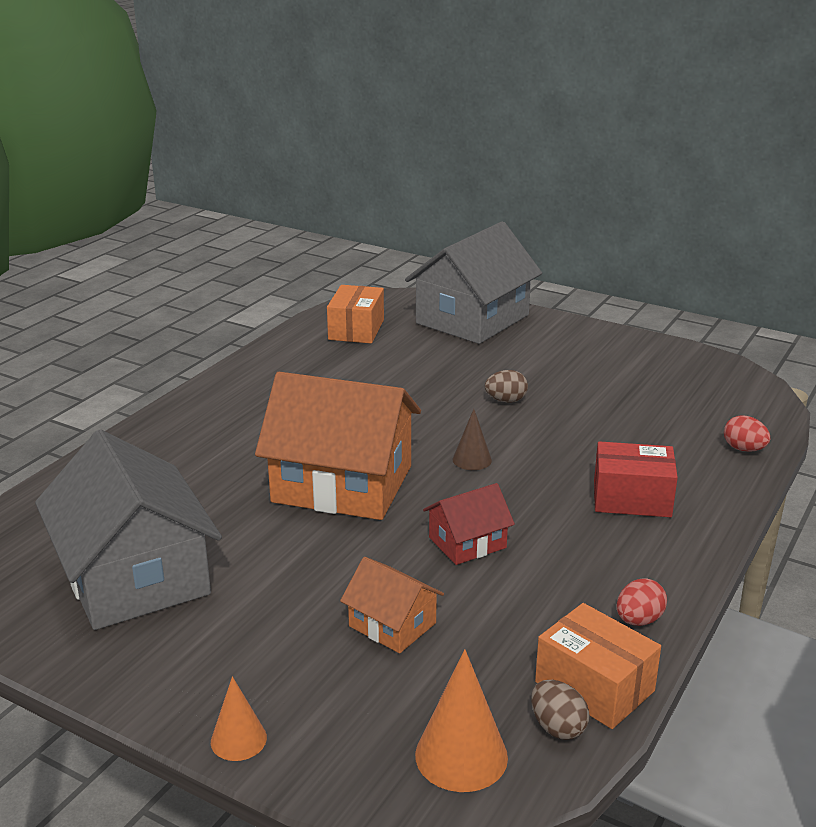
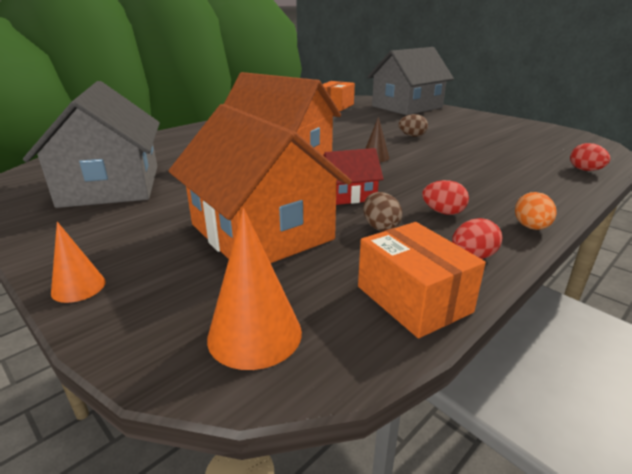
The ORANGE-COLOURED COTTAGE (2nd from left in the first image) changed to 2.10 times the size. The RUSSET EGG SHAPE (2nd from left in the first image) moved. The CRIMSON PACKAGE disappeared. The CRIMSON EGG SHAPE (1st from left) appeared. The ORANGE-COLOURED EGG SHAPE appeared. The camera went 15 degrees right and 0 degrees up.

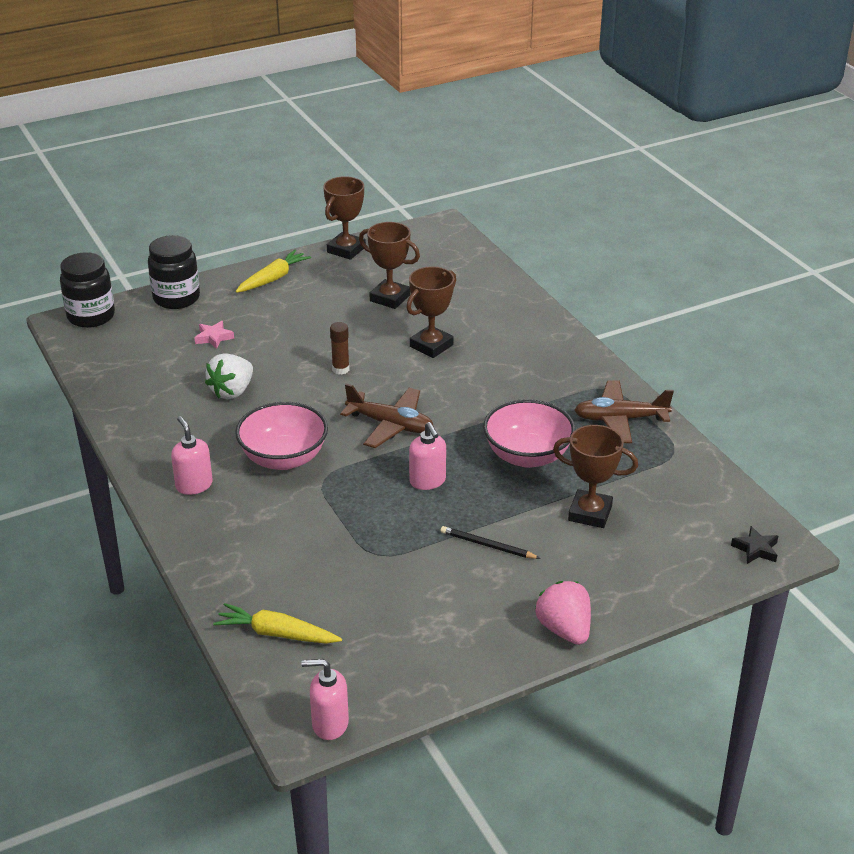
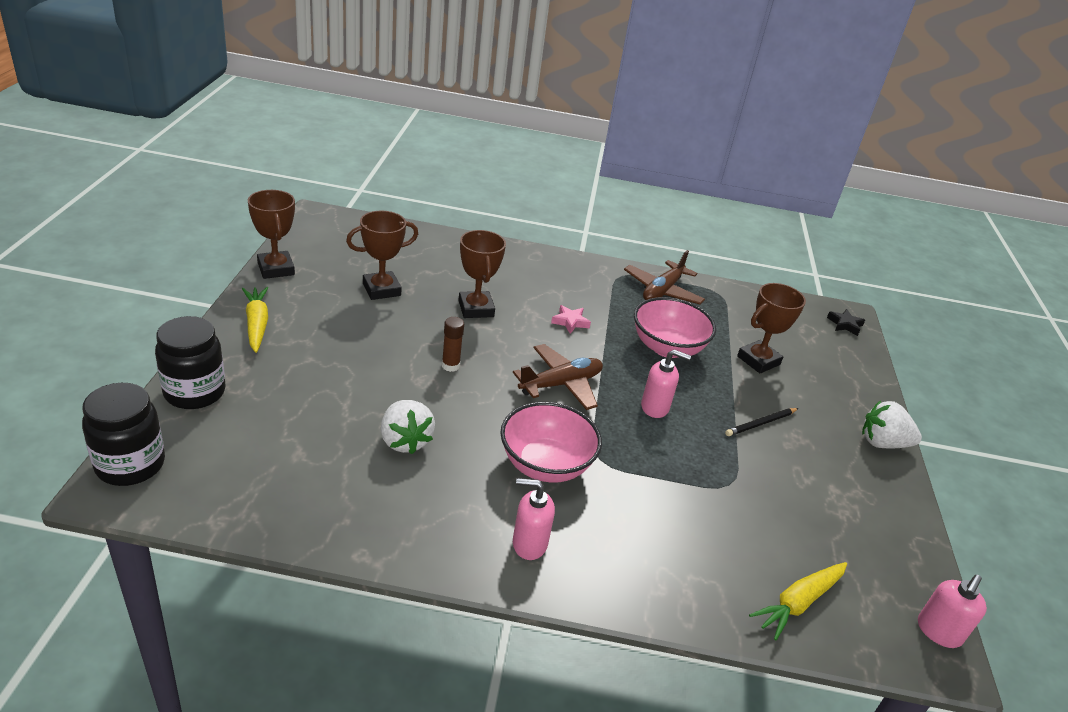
The ROSY FIVE-POINTED STAR moved. The ROSY BERRY became the WHITE BERRY (2nd from left). The camera went 60 degrees left and 0 degrees up.

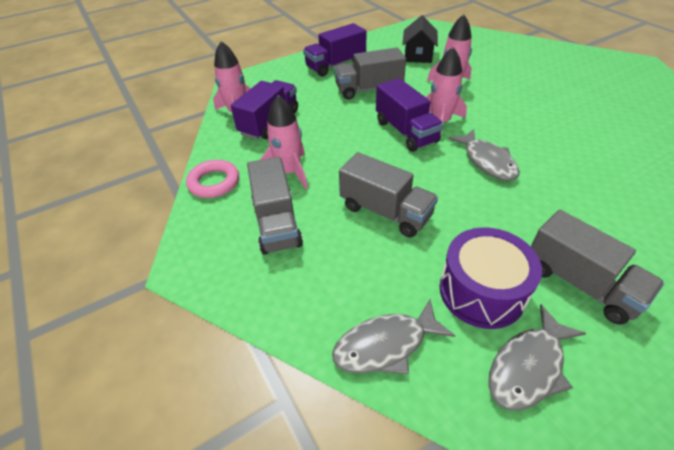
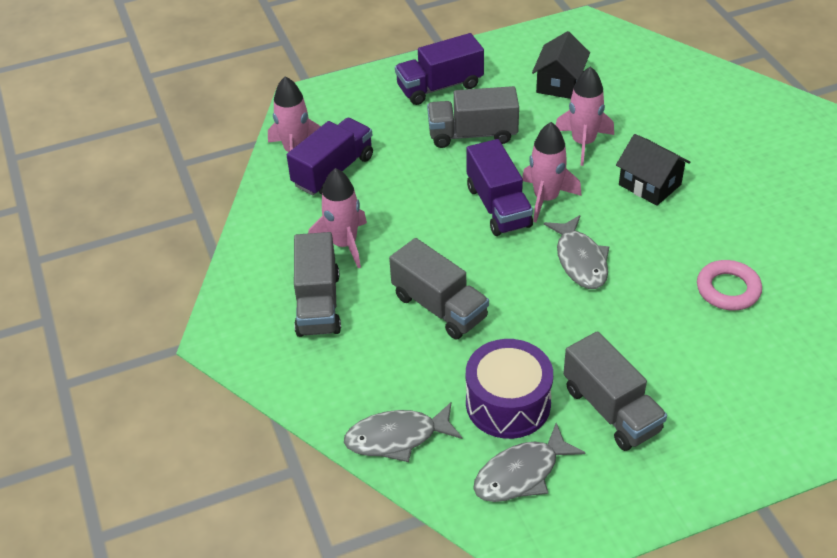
The ROSY HOOP moved. The EBONY COTTAGE (2nd from left) appeared. The camera went 10 degrees right and 0 degrees up.

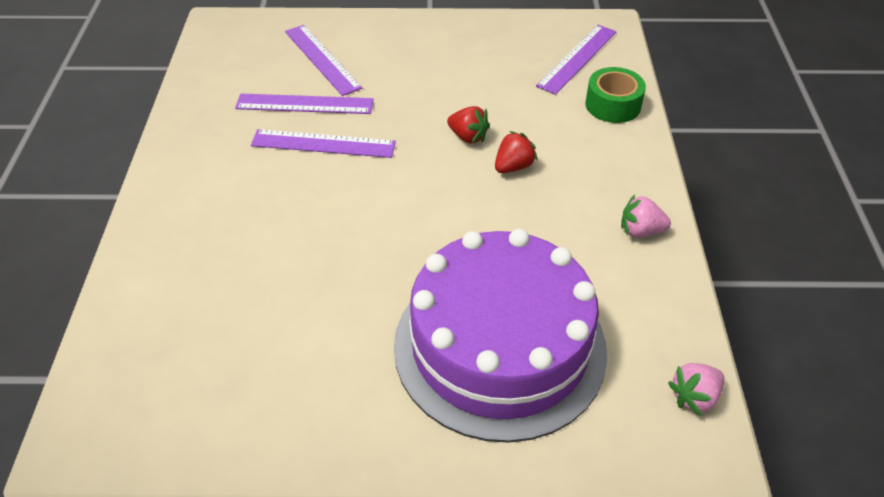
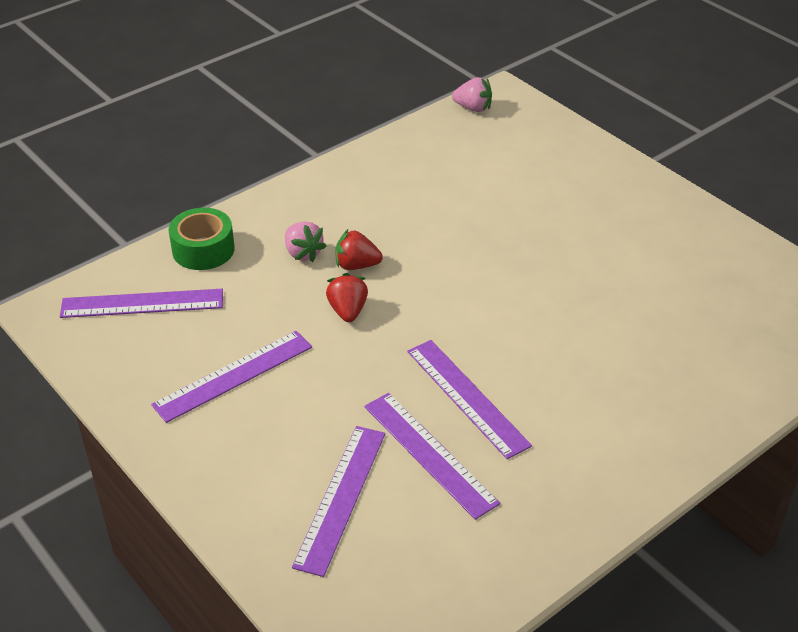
The ROYAL PURPLE LAYER CAKE disappeared. The ROSY BERRY (1st from left) moved. The ROYAL PURPLE STRAIGHTEDGE (2nd from left) appeared. The camera went 130 degrees left and 5 degrees down.

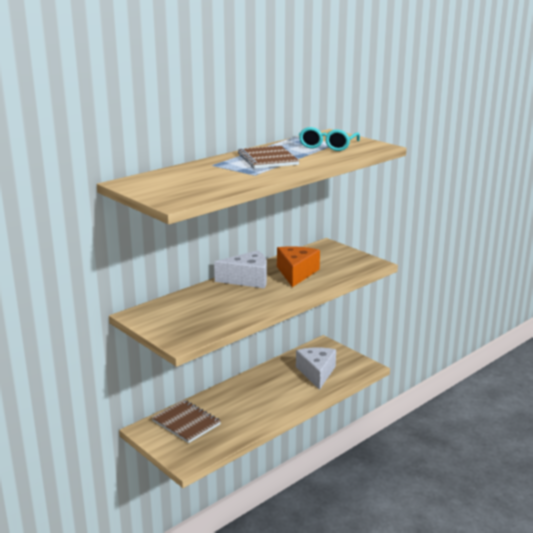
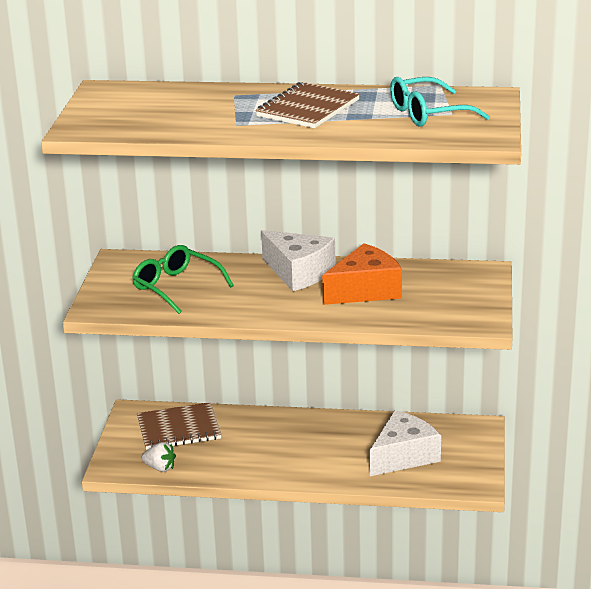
The RUSSET EXERCISE BOOK (1st from left) turned 75 degrees clockwise. The EMERALD EYEGLASSES appeared. The WHITE BERRY appeared. The camera went 50 degrees right and 5 degrees up.

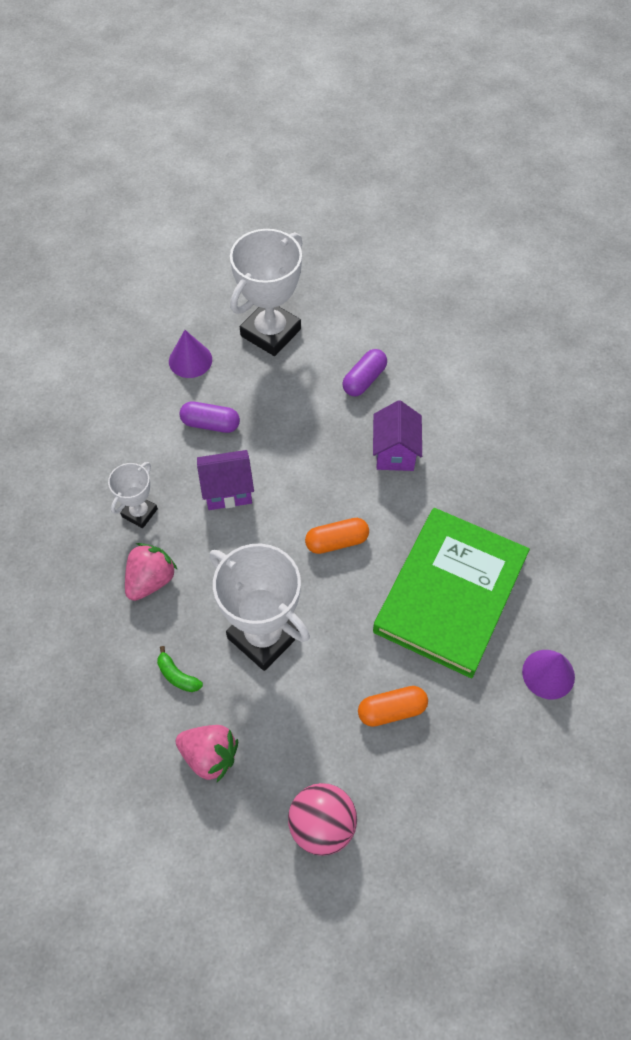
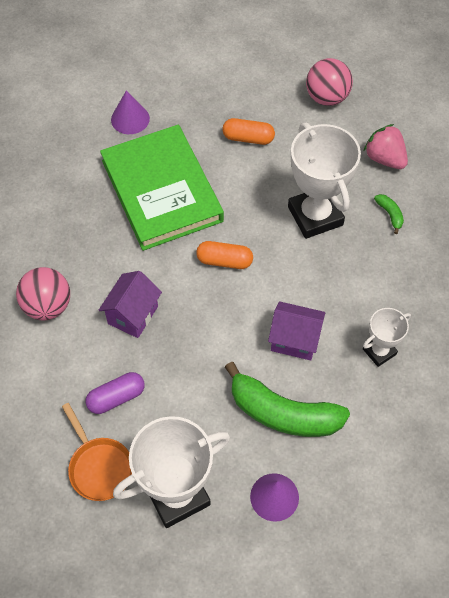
The ROSY BERRY (1st from left) disappeared. The ROYAL PURPLE PILL SHAPE (1st from left) was replaced by the EMERALD BANANA (1st from left). The EMERALD HARDBACK turned 75 degrees counterclockwise. The ROSY BALL (1st from left) appeared. The ORANGE-COLOURED PAN appeared. The camera went 155 degrees left and 0 degrees up.

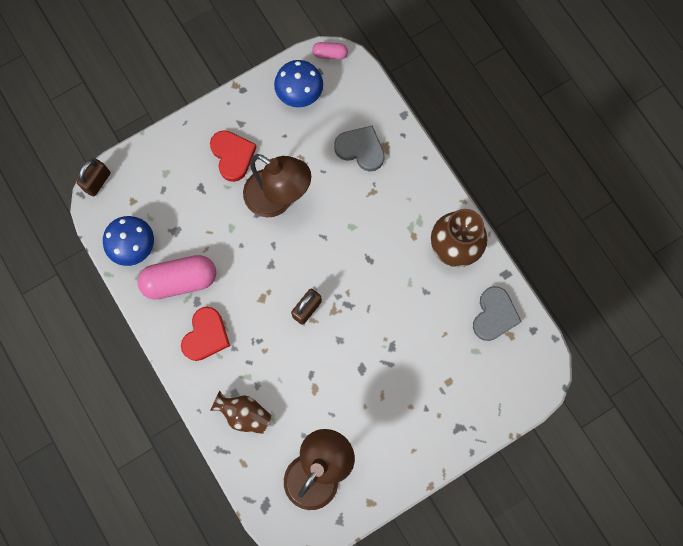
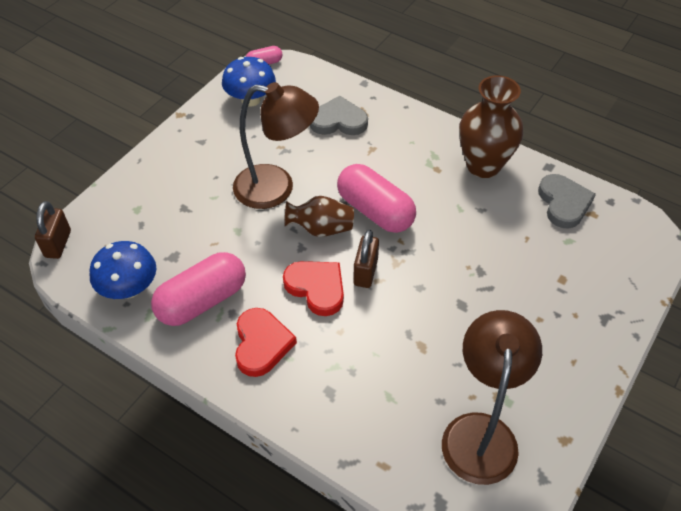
The CRIMSON LOVE HEART (2nd from left) moved. The RUSSET VASE (1st from left) moved. The ROSY PILL SHAPE (3rd from left) appeared. The camera went 25 degrees left and 25 degrees down.

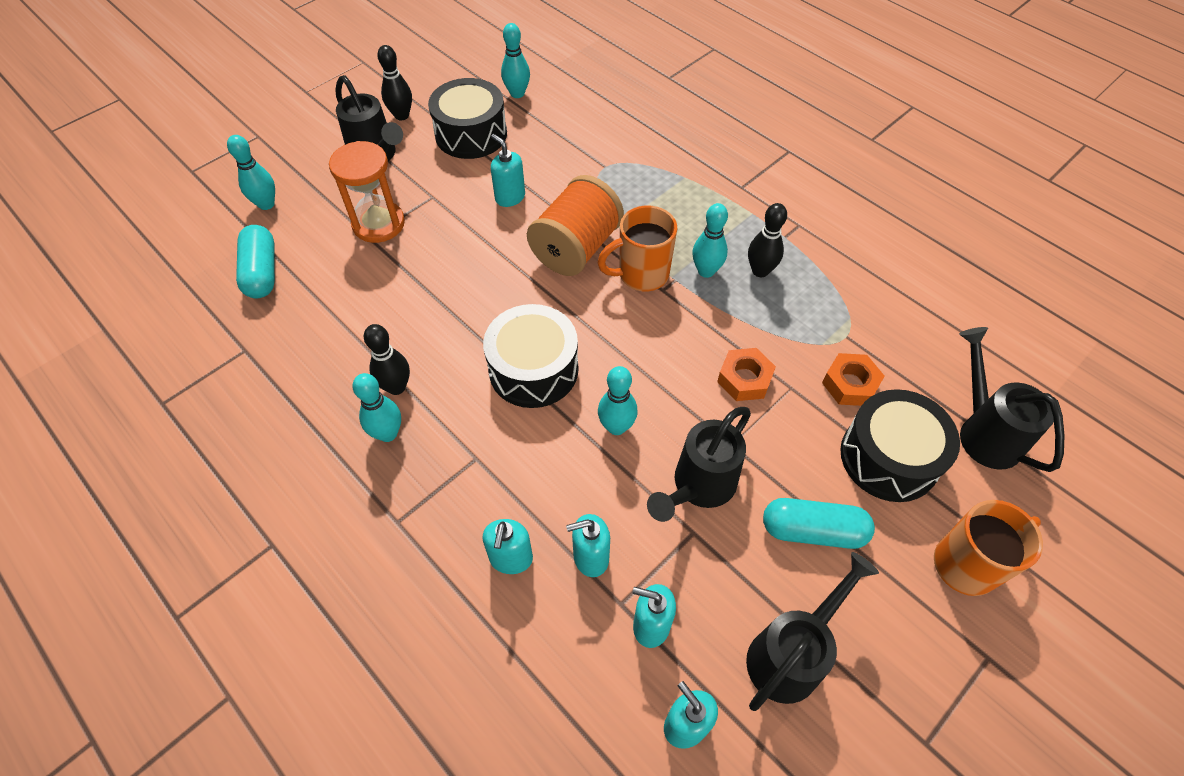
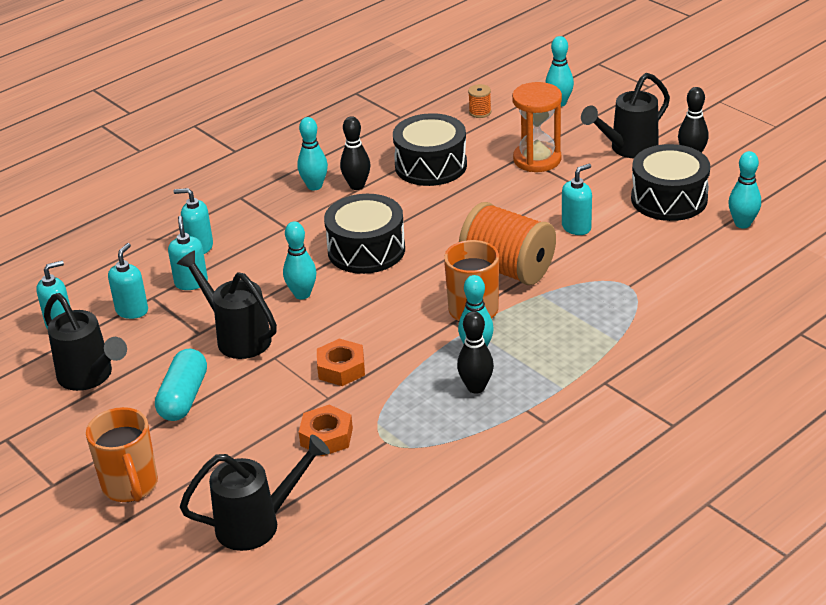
The TEAL PILL SHAPE (1st from left) was replaced by the ORANGE-COLOURED SPOOL (1st from left). The EBONY DRUM (3rd from left in the first image) moved. The camera went 95 degrees right and 20 degrees down.

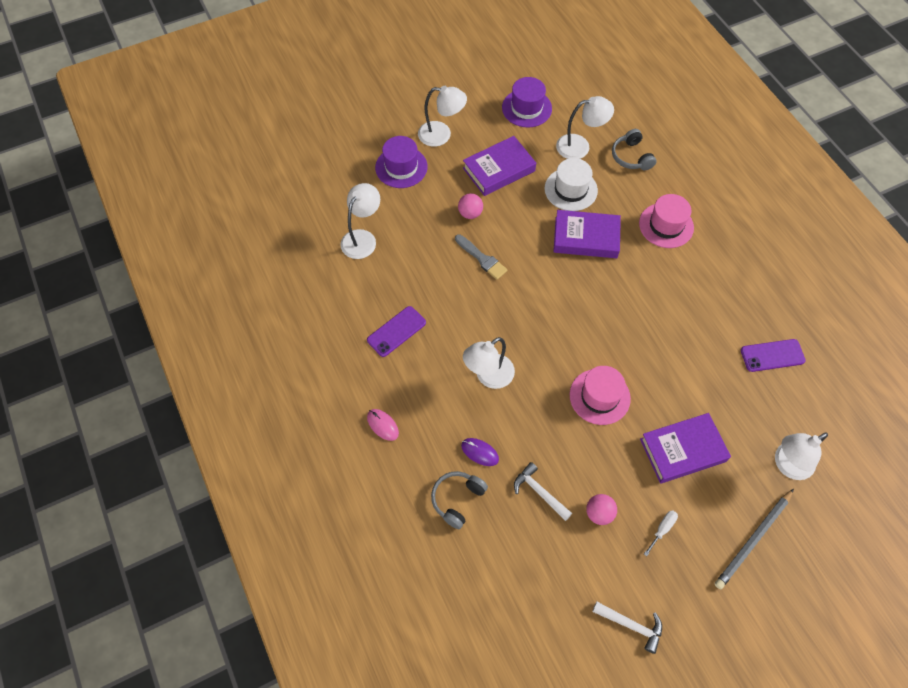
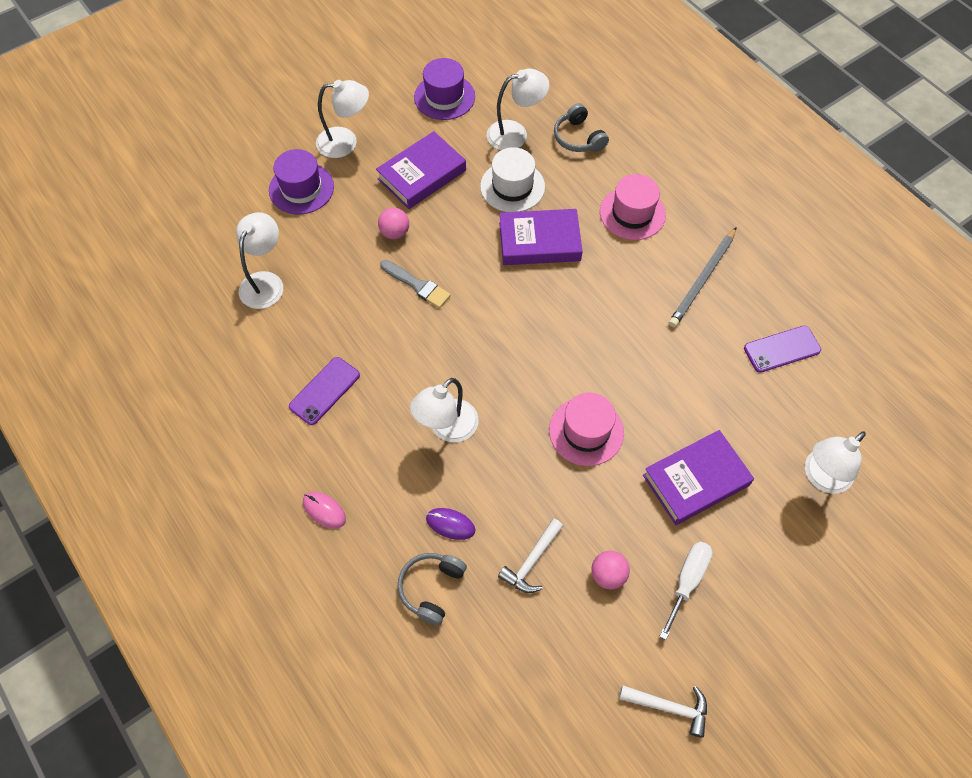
The WHITE CARPENTER'S HAMMER (1st from left) turned 90 degrees counterclockwise. The WHITE FLAT SCREWDRIVER changed to 1.57 times the size. The GRAY PENCIL moved. The camera went 10 degrees left and 0 degrees up.

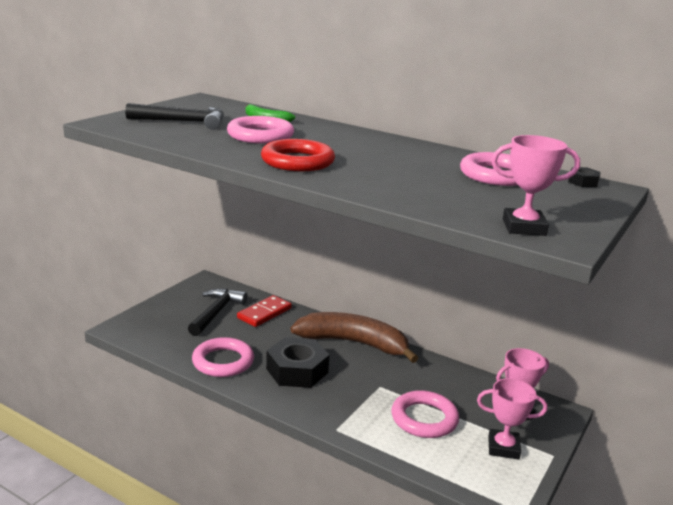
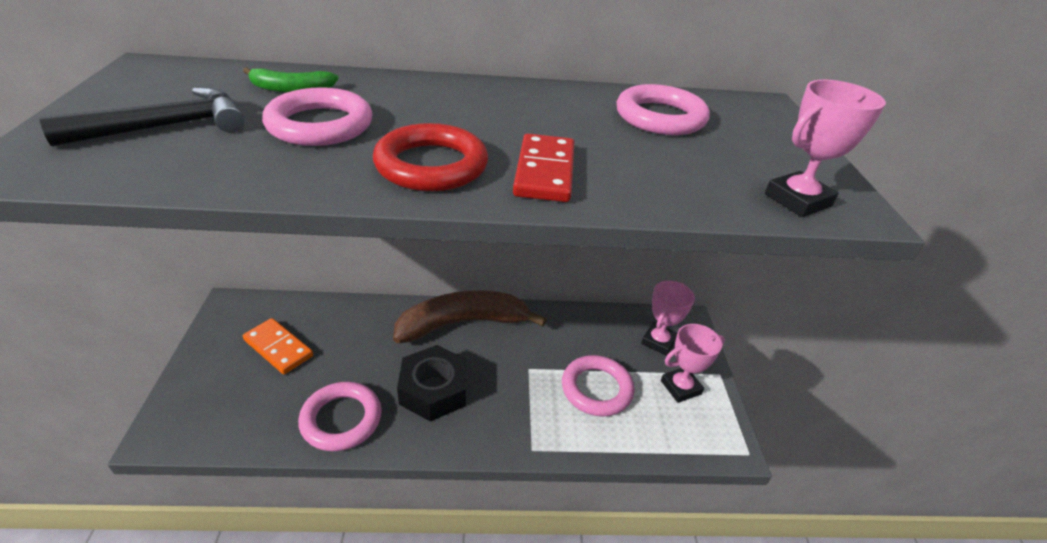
The EBONY CARPENTER'S HAMMER (2nd from left) was replaced by the ORANGE-COLOURED DOMINO. The CRIMSON DOMINO moved. The EBONY HEX NUT (2nd from left) disappeared. The camera went 35 degrees left and 15 degrees up.

